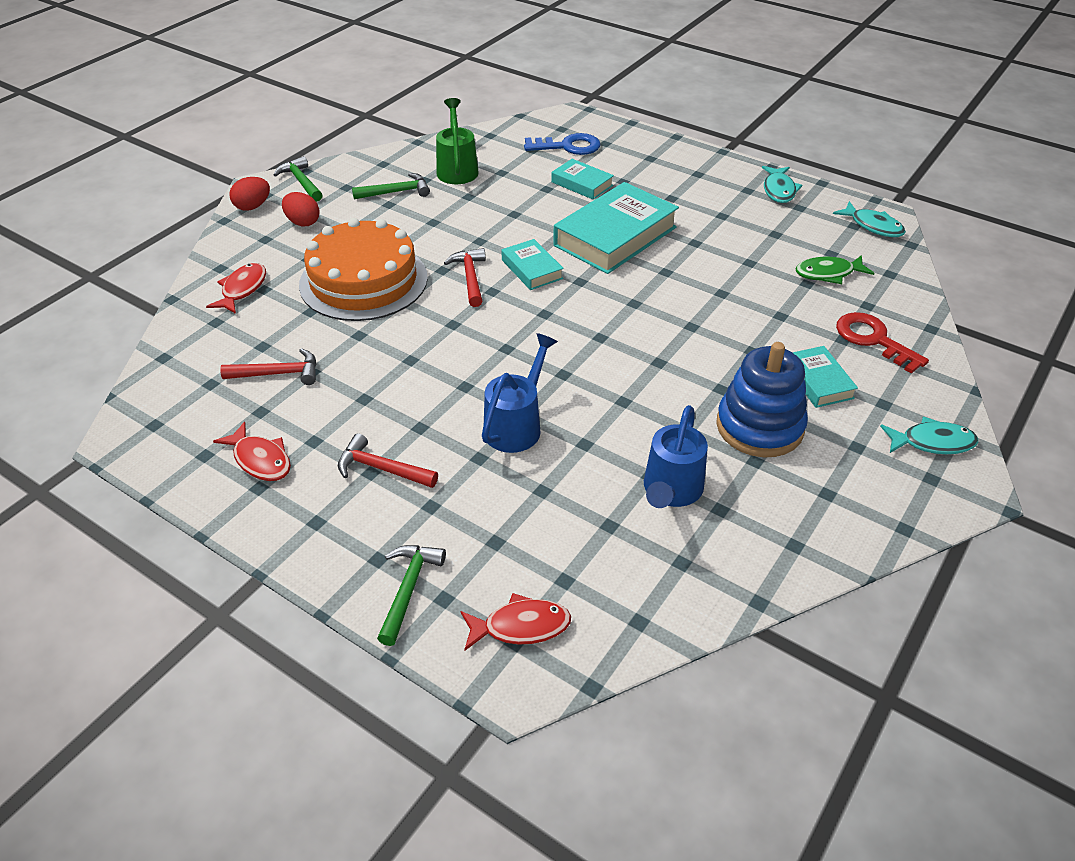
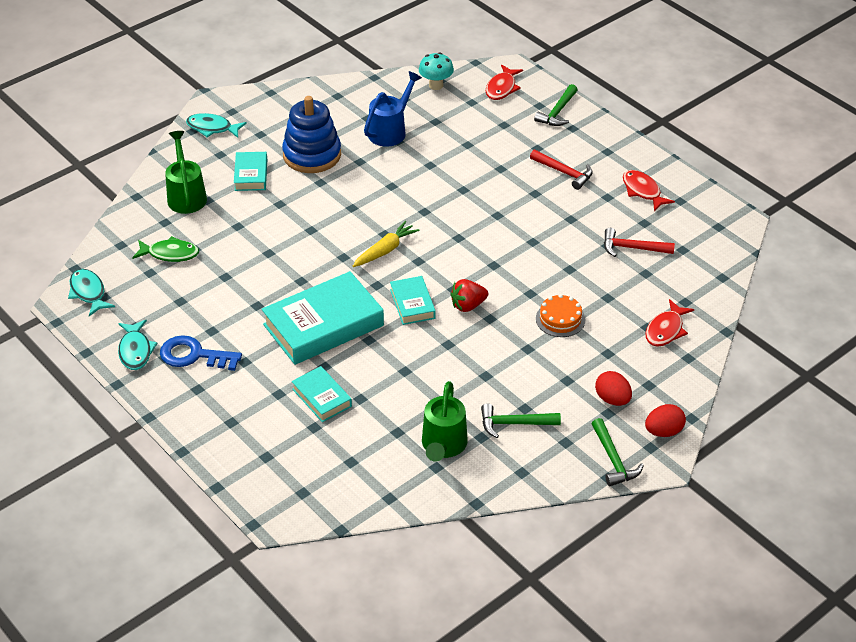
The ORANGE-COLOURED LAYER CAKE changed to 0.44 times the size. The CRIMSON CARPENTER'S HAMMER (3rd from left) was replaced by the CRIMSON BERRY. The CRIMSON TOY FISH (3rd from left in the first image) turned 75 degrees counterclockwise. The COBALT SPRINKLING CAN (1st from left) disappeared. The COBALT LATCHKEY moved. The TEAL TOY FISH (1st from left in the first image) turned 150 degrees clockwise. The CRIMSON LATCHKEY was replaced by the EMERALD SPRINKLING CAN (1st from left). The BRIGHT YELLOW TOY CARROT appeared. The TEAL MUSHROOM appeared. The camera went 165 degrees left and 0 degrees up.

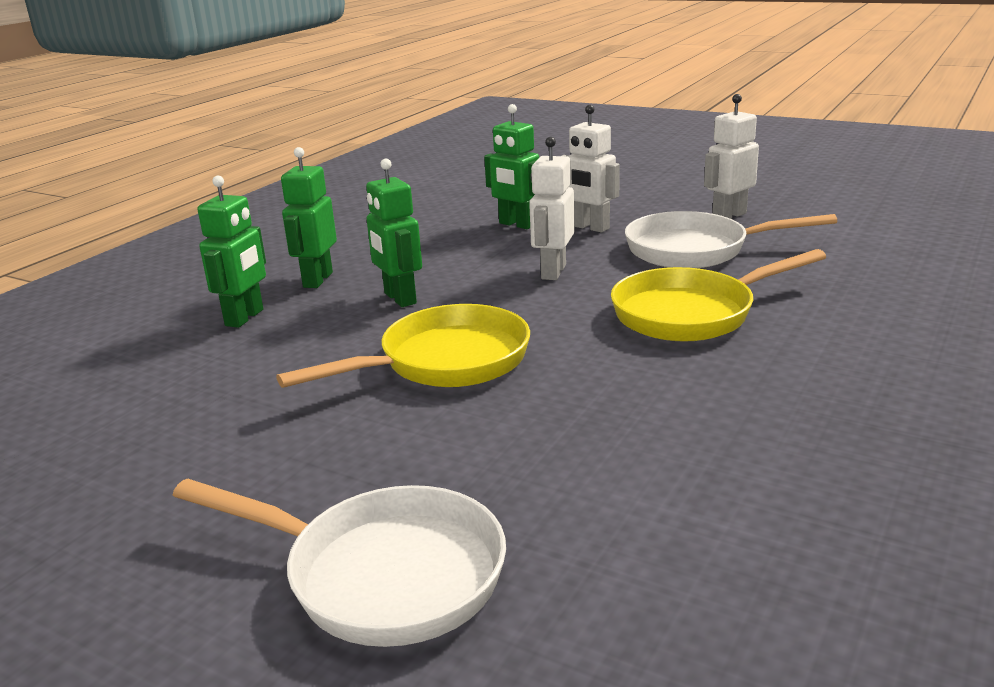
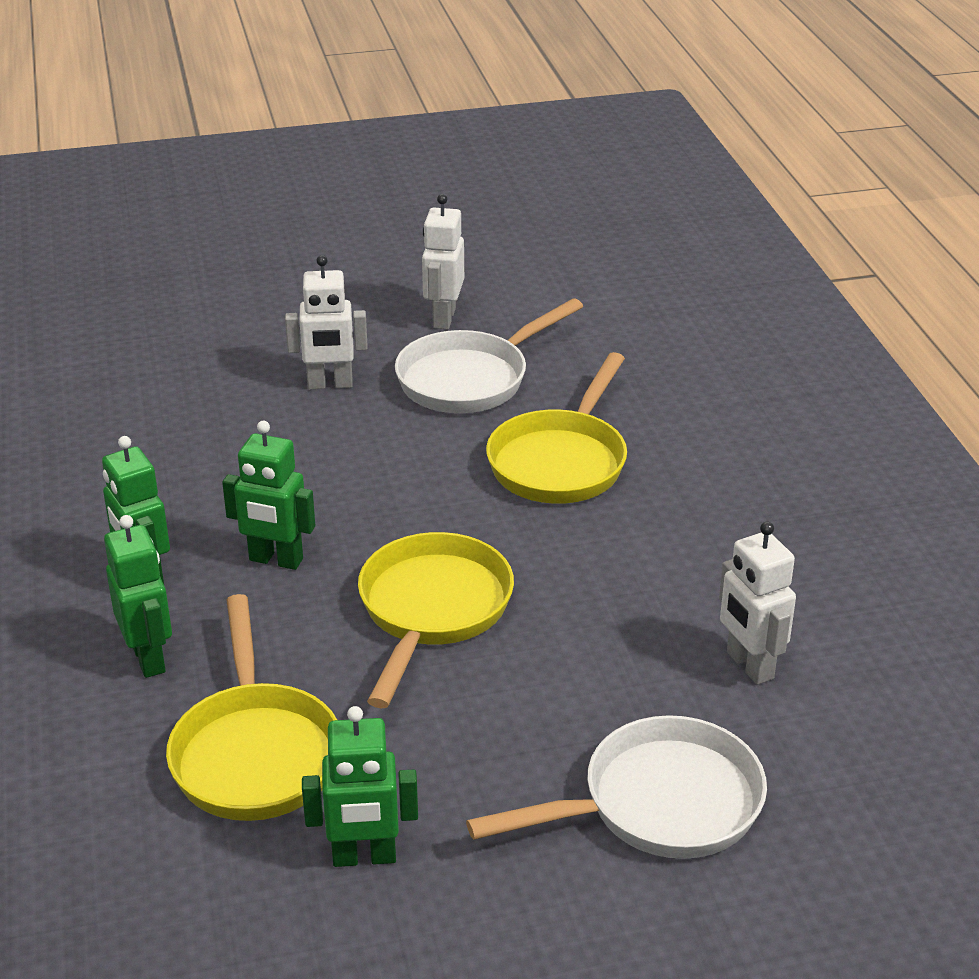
The EMERALD ROBOT (4th from left) moved. The WHITE ROBOT (1st from left in the first image) moved. The BRIGHT YELLOW PAN (1st from left) appeared. The camera went 45 degrees left and 10 degrees up.

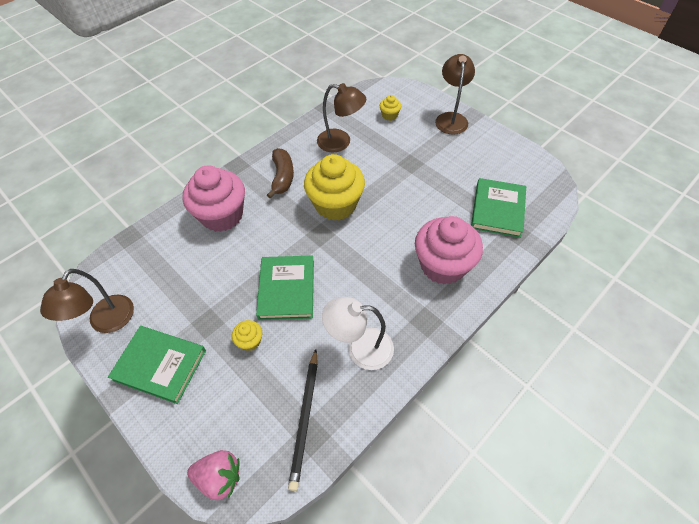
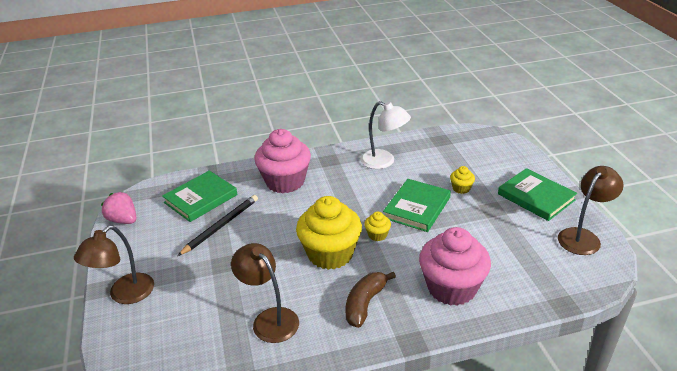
The ROSY BERRY moved. The EBONY PENCIL moved. The BRIGHT YELLOW MUFFIN (3rd from left in the first image) moved. The camera went 150 degrees left and 20 degrees down.

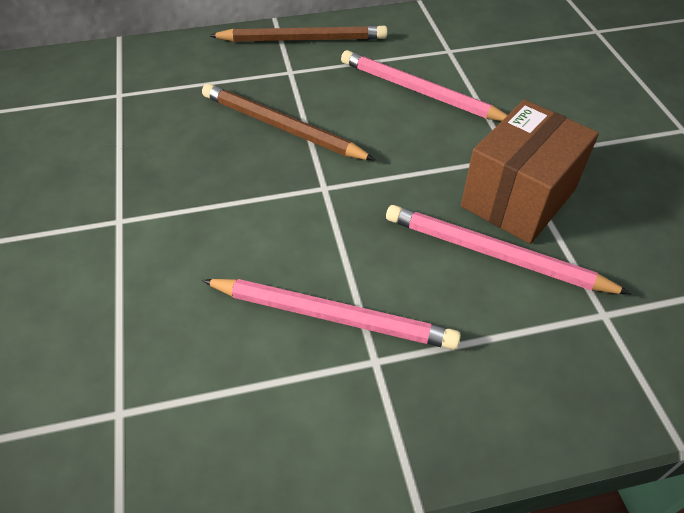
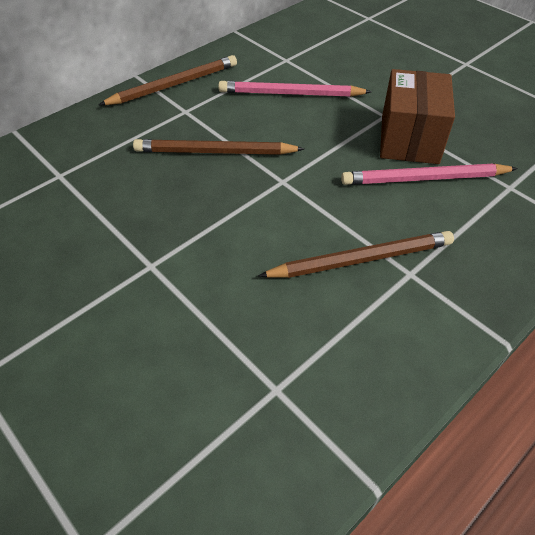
The ROSY PENCIL (1st from left) became the RUSSET PENCIL (3rd from left). The camera went 30 degrees left and 0 degrees up.

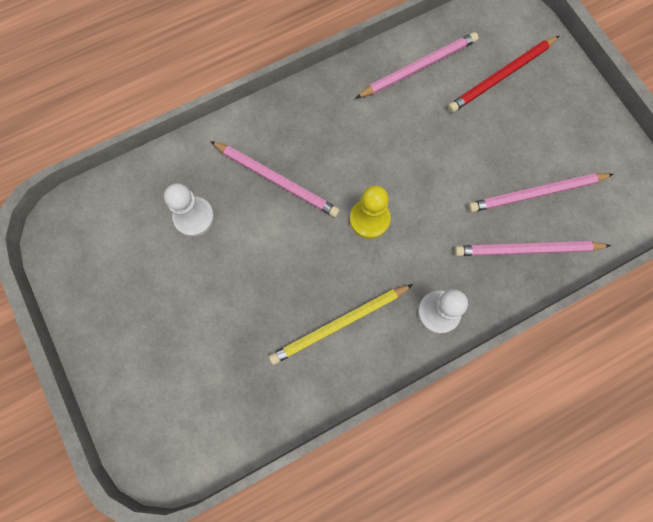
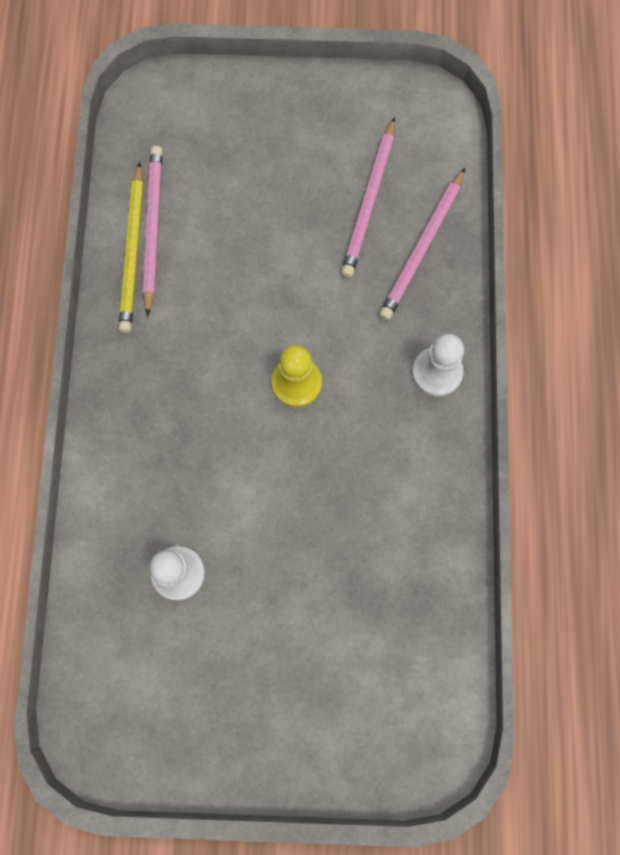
The ROSY PENCIL (1st from left) disappeared. The BRIGHT YELLOW PENCIL moved. The CRIMSON PENCIL disappeared. The camera went 60 degrees left and 0 degrees up.

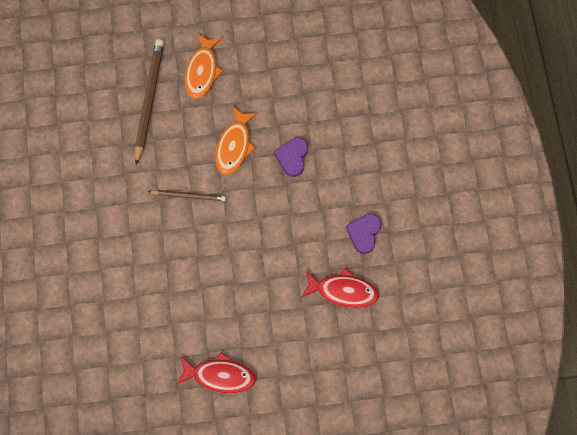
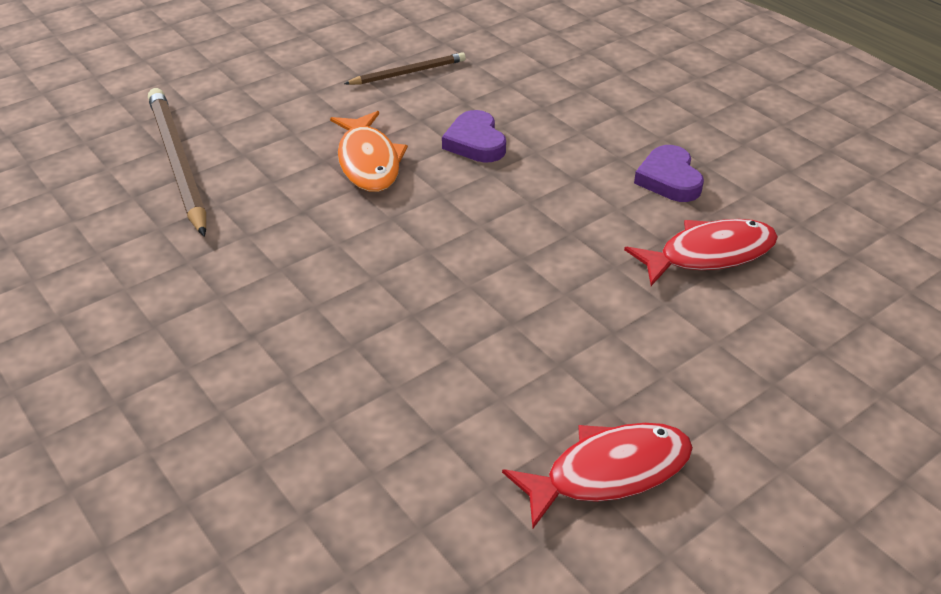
The RUSSET PENCIL (2nd from left) moved. The ORANGE-COLOURED TOY FISH (1st from left) disappeared. The camera went 30 degrees left and 30 degrees down.

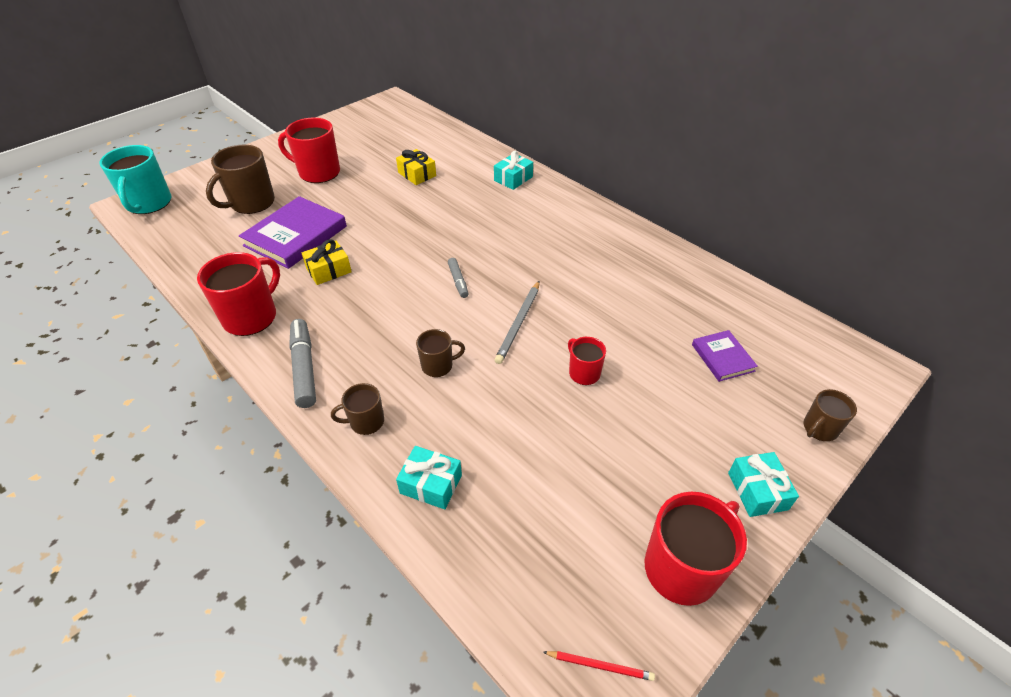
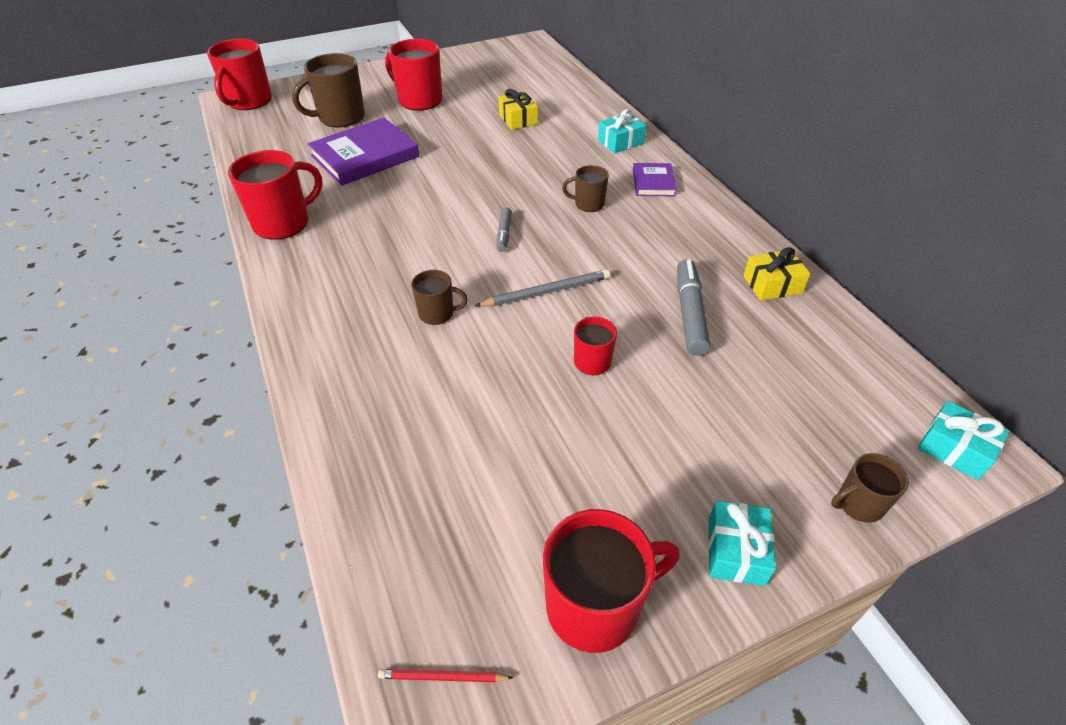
The TEAL COFFEE MUG became the CRIMSON COFFEE MUG (1st from left). The GRAY FELT PEN (1st from left in the first image) moved. The BRIGHT YELLOW WRAPPED GIFT (1st from left in the first image) moved. The RUSSET COFFEE MUG (2nd from left in the first image) moved. The TEAL WRAPPED GIFT (1st from left in the first image) moved. The GRAY PENCIL turned 150 degrees counterclockwise. The CRIMSON PENCIL turned 150 degrees clockwise. The ROYAL PURPLE HARDBACK (2nd from left) moved. The camera went 20 degrees right and 0 degrees up.

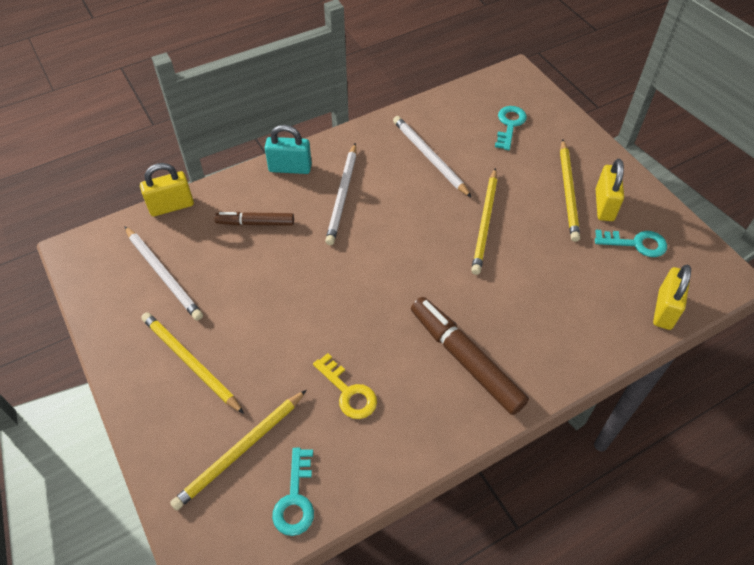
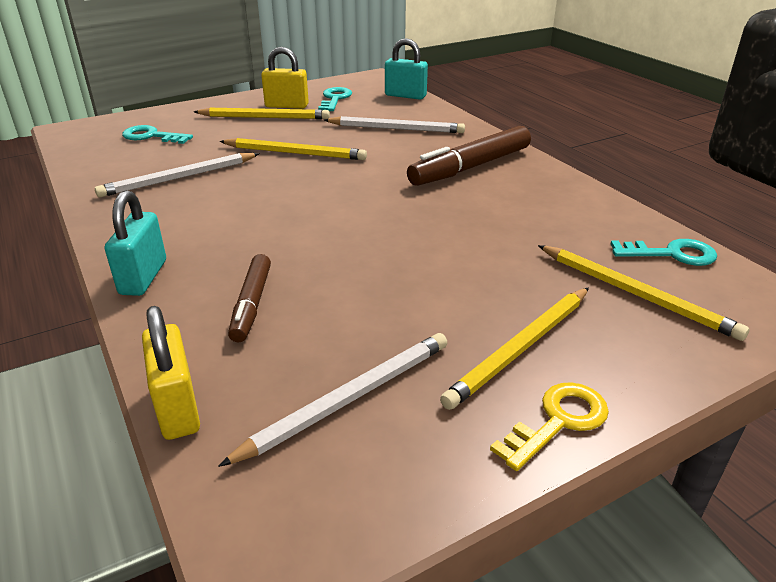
The BRIGHT YELLOW LATCHKEY moved. The WHITE PENCIL (2nd from left in the first image) moved. The BRIGHT YELLOW SMALL LOCK (3rd from left) became the TEAL SMALL LOCK (2nd from left). The camera went 90 degrees left and 20 degrees down.

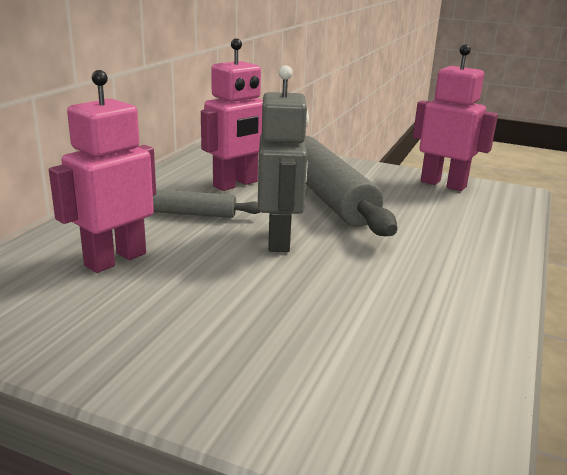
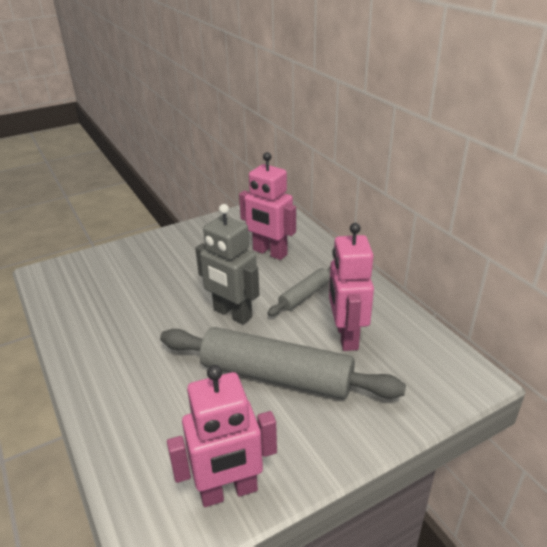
The ROSY ROBOT (1st from left in the first image) turned 135 degrees clockwise. The camera went 130 degrees right and 10 degrees up.

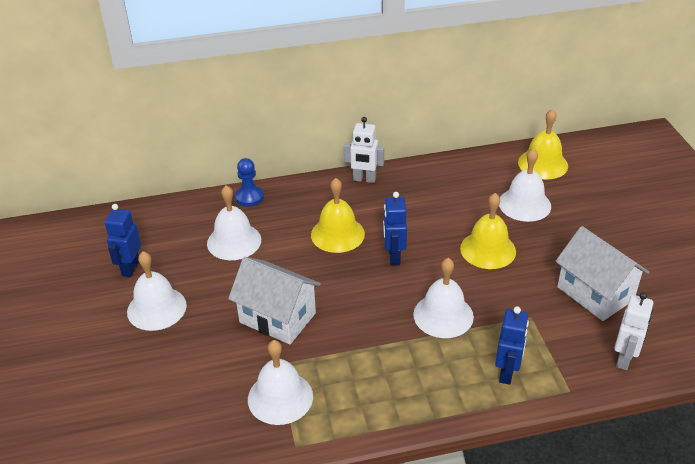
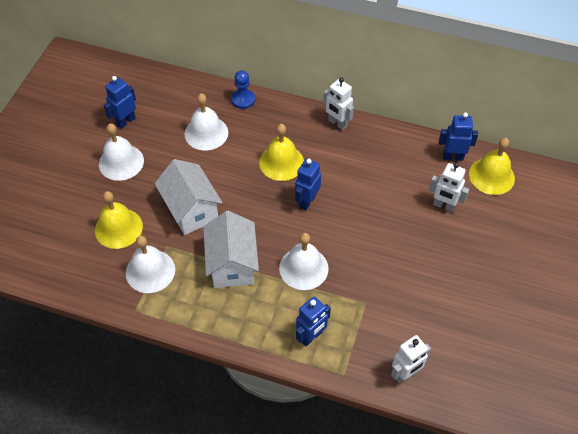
The BRIGHT YELLOW SCHOOL BELL (2nd from left in the first image) moved. The WHITE SCHOOL BELL (5th from left) was replaced by the WHITE ROBOT (3rd from left). The WHITE COTTAGE (2nd from left) moved. The COBALT ROBOT (4th from left) appeared. The camera went 30 degrees right and 15 degrees up.

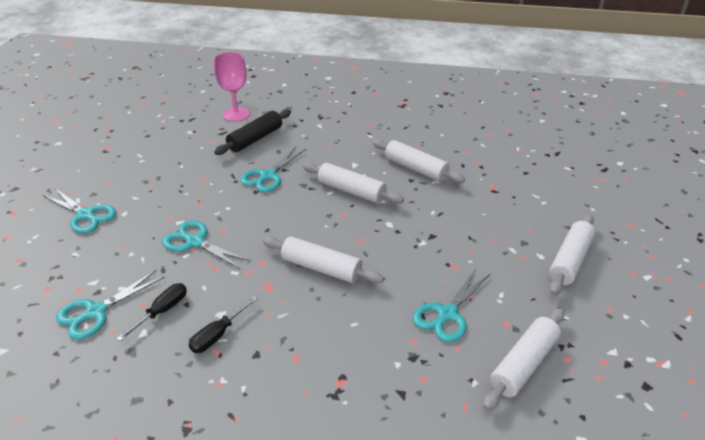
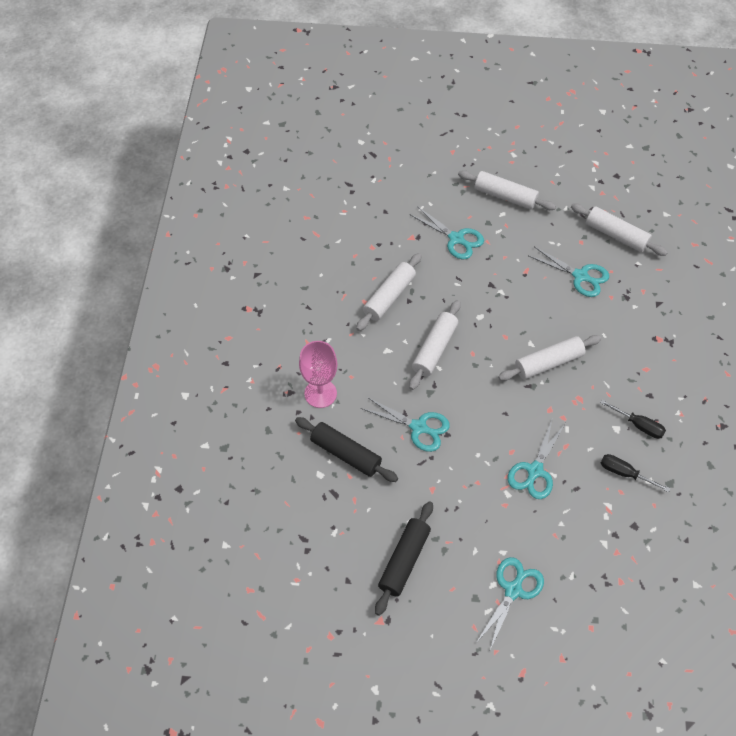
The TEAL SHEARS (2nd from left) moved. The ROSY CHALICE moved. The WHITE PASTRY ROLLER (1st from left in the first image) turned 45 degrees clockwise. The EBONY PASTRY ROLLER (2nd from left) appeared. The camera went 95 degrees left and 20 degrees up.

